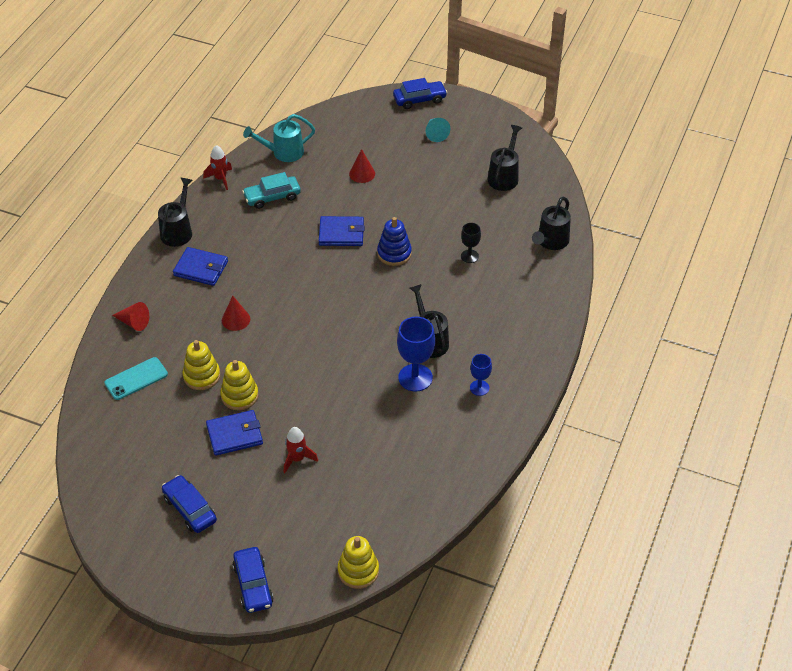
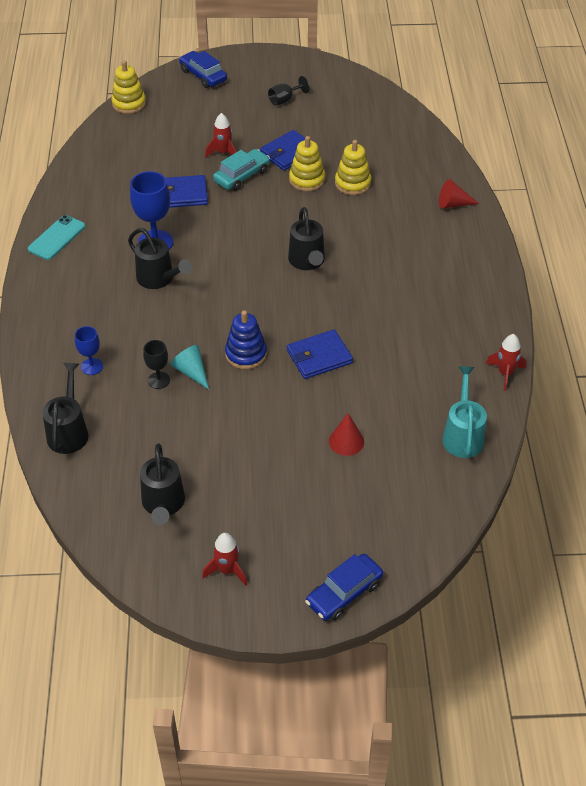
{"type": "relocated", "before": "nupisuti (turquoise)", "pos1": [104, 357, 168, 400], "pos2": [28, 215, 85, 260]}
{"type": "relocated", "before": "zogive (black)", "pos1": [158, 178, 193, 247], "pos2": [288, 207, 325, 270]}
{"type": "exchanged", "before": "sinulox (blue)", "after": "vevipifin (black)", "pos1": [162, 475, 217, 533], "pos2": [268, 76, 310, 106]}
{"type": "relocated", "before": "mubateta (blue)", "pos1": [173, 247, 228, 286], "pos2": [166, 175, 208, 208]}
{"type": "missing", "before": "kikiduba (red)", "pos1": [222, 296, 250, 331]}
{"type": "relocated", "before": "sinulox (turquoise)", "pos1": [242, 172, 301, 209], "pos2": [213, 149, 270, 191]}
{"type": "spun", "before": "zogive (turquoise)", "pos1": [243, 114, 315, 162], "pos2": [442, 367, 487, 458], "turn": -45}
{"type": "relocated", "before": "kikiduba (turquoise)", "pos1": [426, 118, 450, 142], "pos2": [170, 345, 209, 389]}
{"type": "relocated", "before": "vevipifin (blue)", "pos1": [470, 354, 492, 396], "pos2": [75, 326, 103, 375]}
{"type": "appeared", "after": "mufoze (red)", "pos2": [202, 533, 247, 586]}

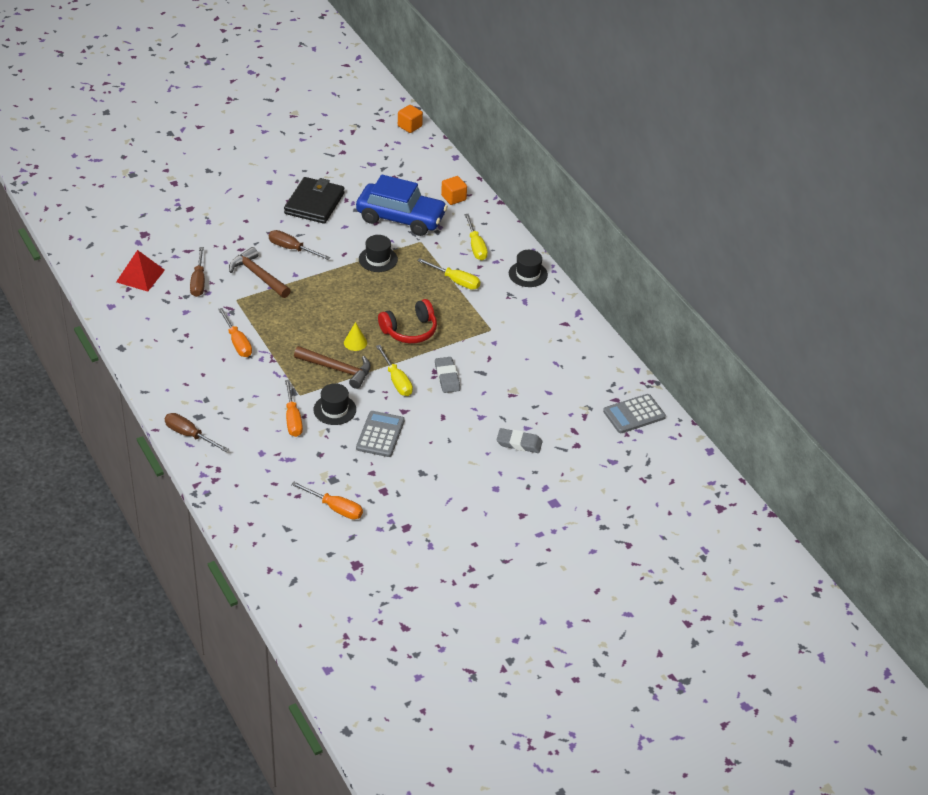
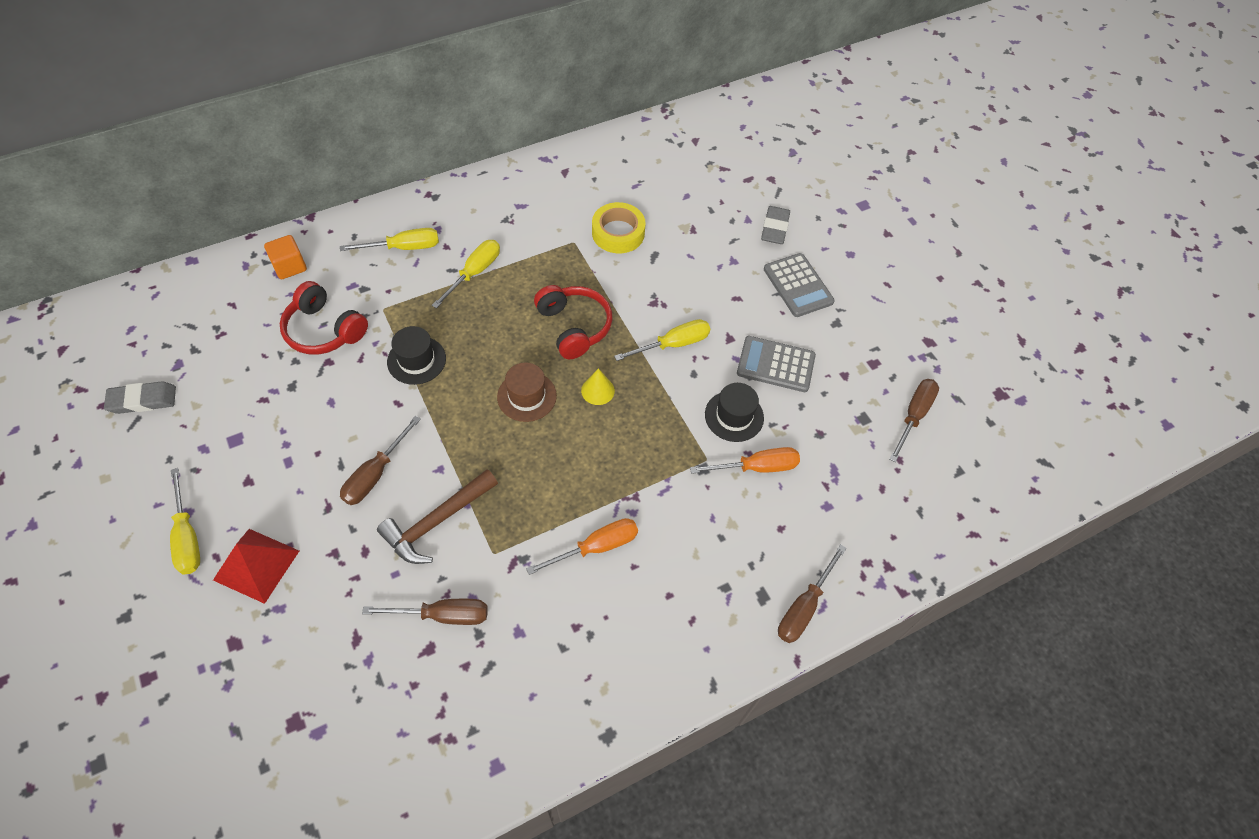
{"type": "relocated", "before": "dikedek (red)", "pos1": [116, 250, 165, 292], "pos2": [213, 529, 299, 604]}
{"type": "missing", "before": "mubateta (black)", "pos1": [284, 177, 345, 224]}
{"type": "colour", "before": "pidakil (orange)", "after": "pidakil (brown)", "pos1": [291, 482, 363, 520], "pos2": [889, 379, 939, 462]}
{"type": "missing", "before": "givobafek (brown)", "pos1": [294, 346, 371, 389]}
{"type": "exchanged", "before": "sinulox (blue)", "after": "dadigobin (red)", "pos1": [356, 175, 448, 236], "pos2": [280, 281, 368, 355]}
{"type": "missing", "before": "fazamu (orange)", "pos1": [398, 105, 423, 133]}
{"type": "relocated", "before": "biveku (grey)", "pos1": [435, 357, 460, 393], "pos2": [104, 382, 176, 414]}
{"type": "missing", "before": "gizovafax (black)", "pos1": [509, 250, 548, 287]}
{"type": "relocated", "before": "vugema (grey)", "pos1": [603, 394, 666, 433], "pos2": [764, 253, 835, 317]}
{"type": "appeared", "after": "pidakil (yellow)", "pos2": [170, 468, 200, 574]}
{"type": "appeared", "after": "gizovafax (brown)", "pos2": [497, 362, 557, 422]}
{"type": "appeared", "after": "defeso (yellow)", "pos2": [592, 202, 645, 253]}

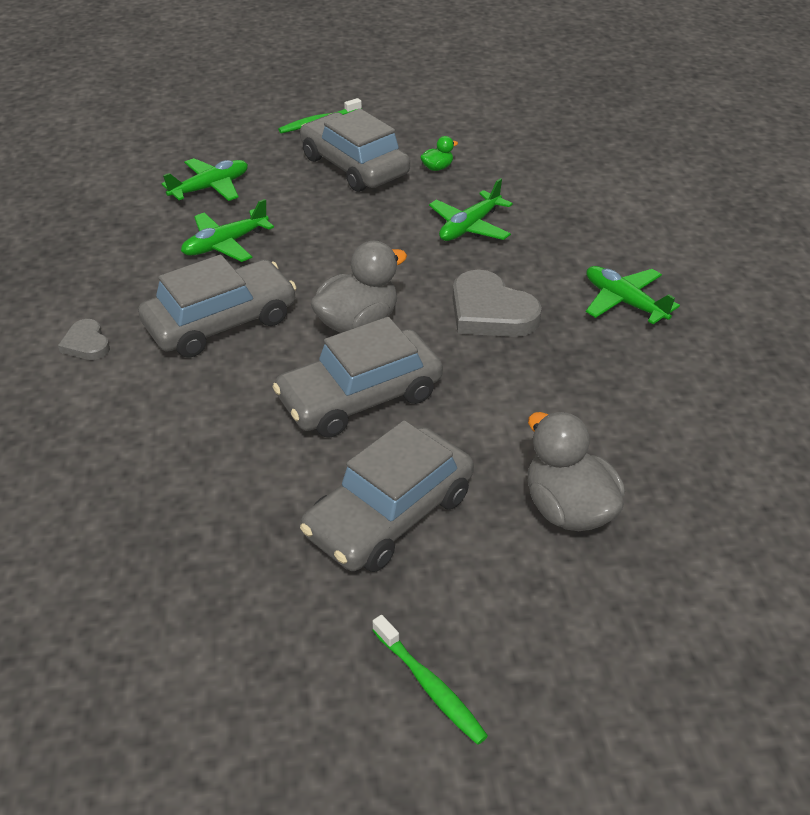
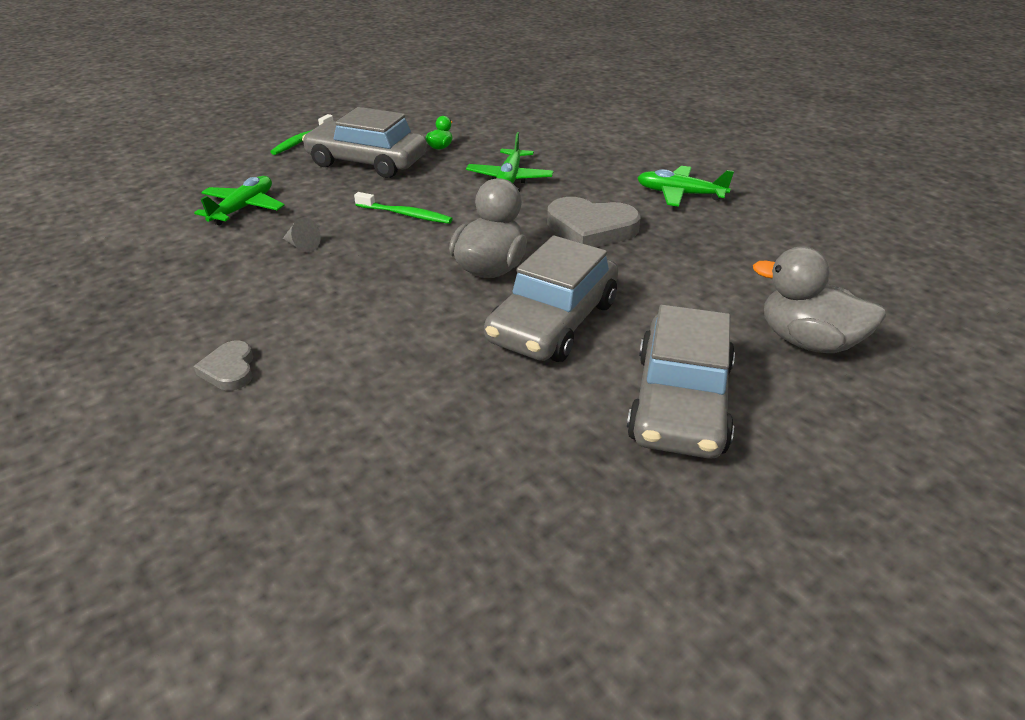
{"type": "spun", "before": "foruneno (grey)", "pos1": [58, 319, 110, 360], "pos2": [193, 340, 253, 391], "turn": 45}
{"type": "missing", "before": "sinulox (grey)", "pos1": [138, 255, 297, 358]}
{"type": "exchanged", "before": "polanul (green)", "after": "kikiduba (grey)", "pos1": [181, 199, 274, 262], "pos2": [283, 217, 321, 252]}
{"type": "relocated", "before": "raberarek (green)", "pos1": [372, 615, 488, 745], "pos2": [354, 192, 453, 224]}

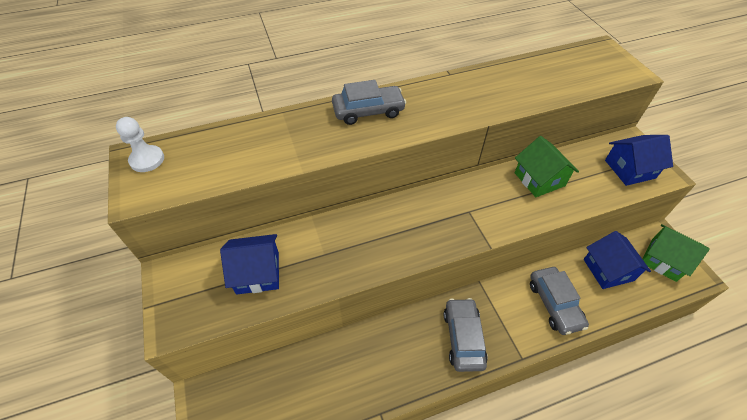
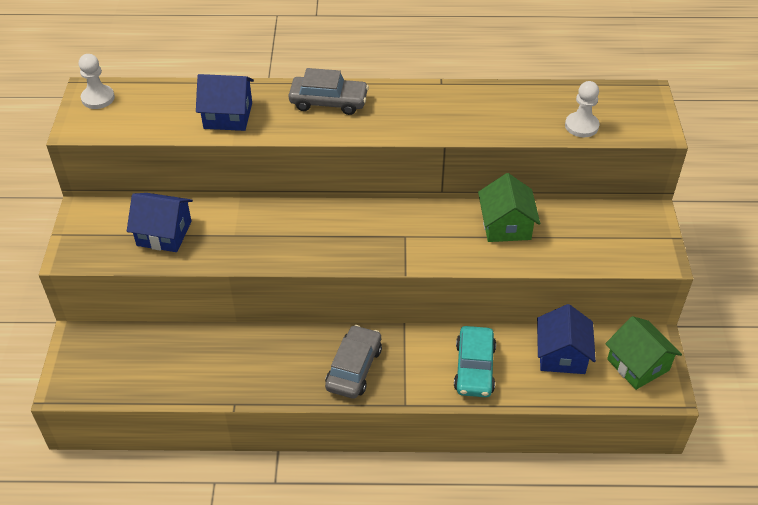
{"type": "colour", "before": "sinulox (grey)", "after": "sinulox (turquoise)", "pos1": [530, 267, 589, 335], "pos2": [454, 326, 496, 397]}
{"type": "relocated", "before": "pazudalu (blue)", "pos1": [605, 135, 673, 186], "pos2": [196, 74, 254, 131]}
{"type": "appeared", "after": "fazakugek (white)", "pos2": [565, 81, 599, 137]}

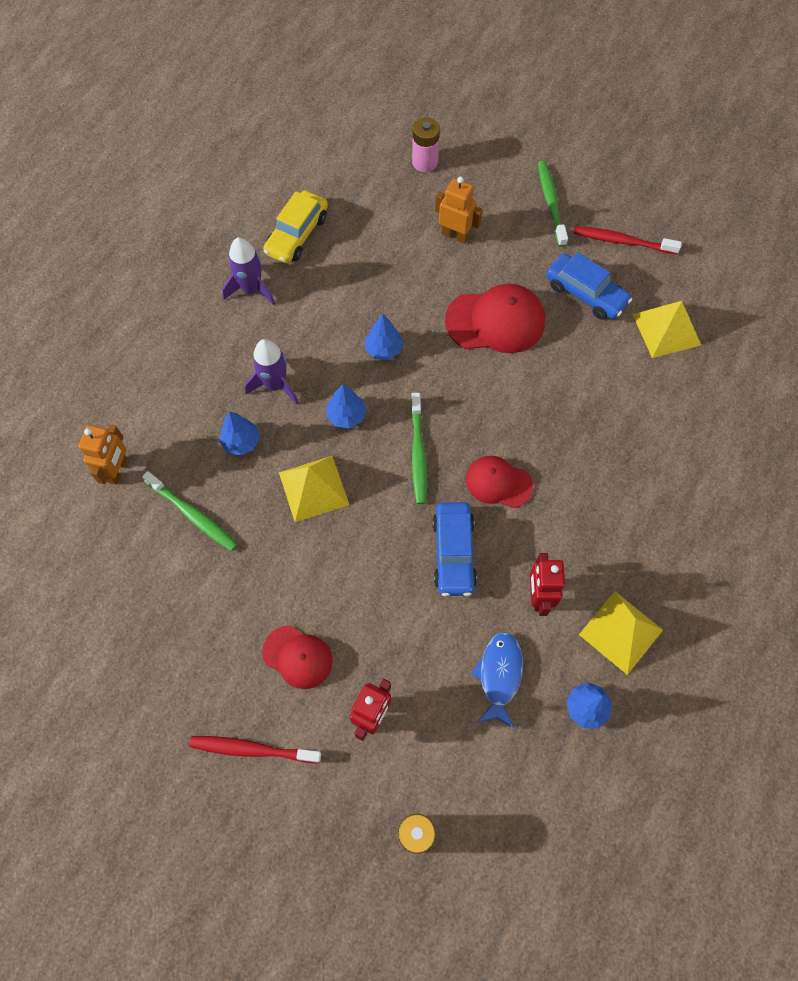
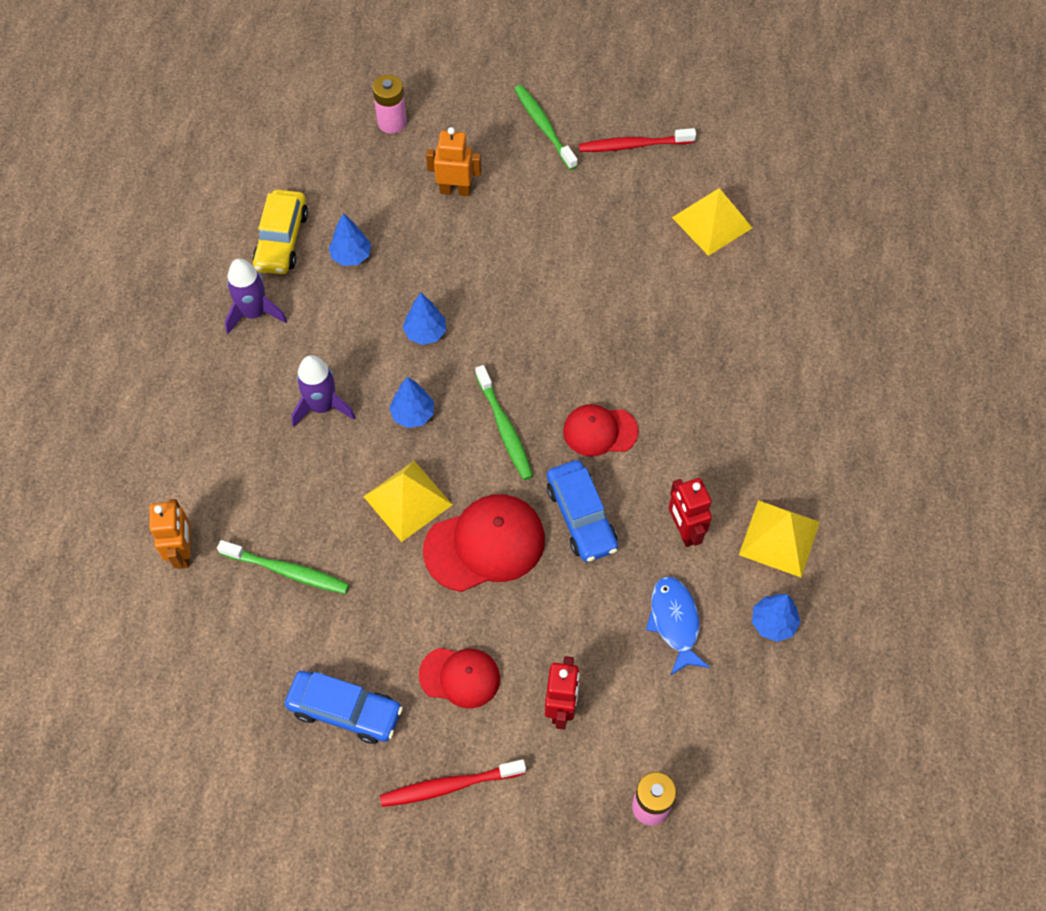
{"type": "relocated", "before": "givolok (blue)", "pos1": [219, 411, 260, 455], "pos2": [329, 213, 371, 266]}
{"type": "relocated", "before": "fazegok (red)", "pos1": [445, 284, 545, 353], "pos2": [423, 494, 545, 592]}
{"type": "relocated", "before": "sinulox (blue)", "pos1": [546, 252, 632, 320], "pos2": [285, 671, 403, 744]}

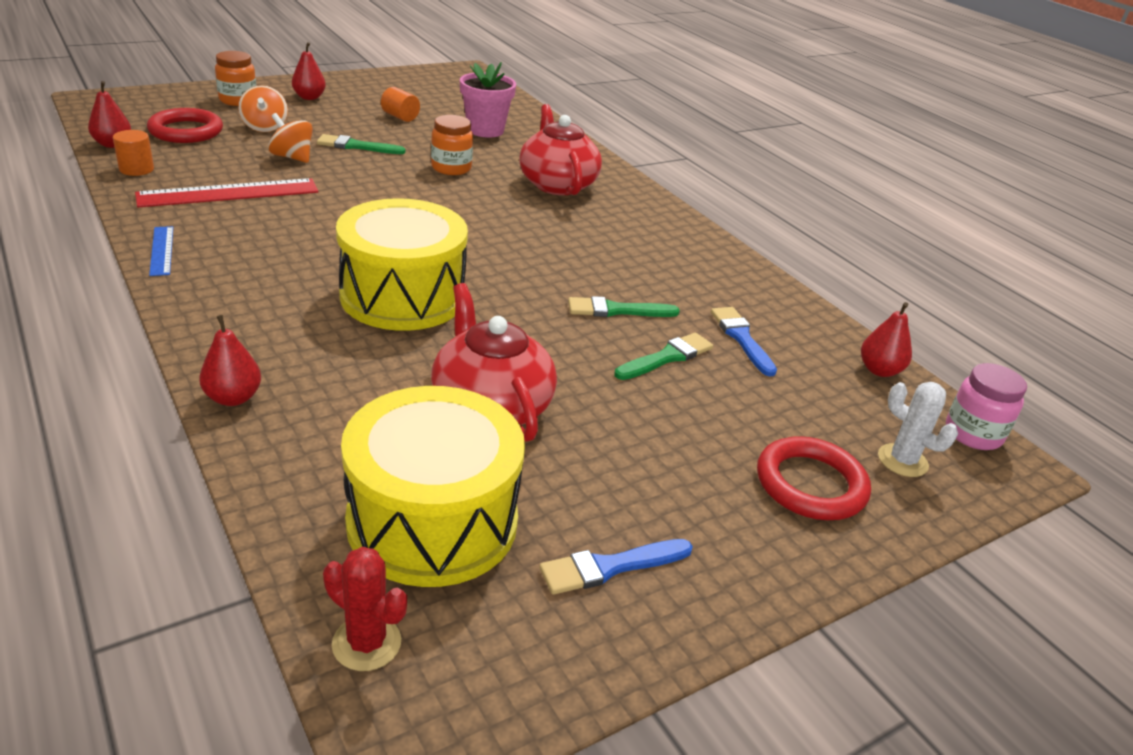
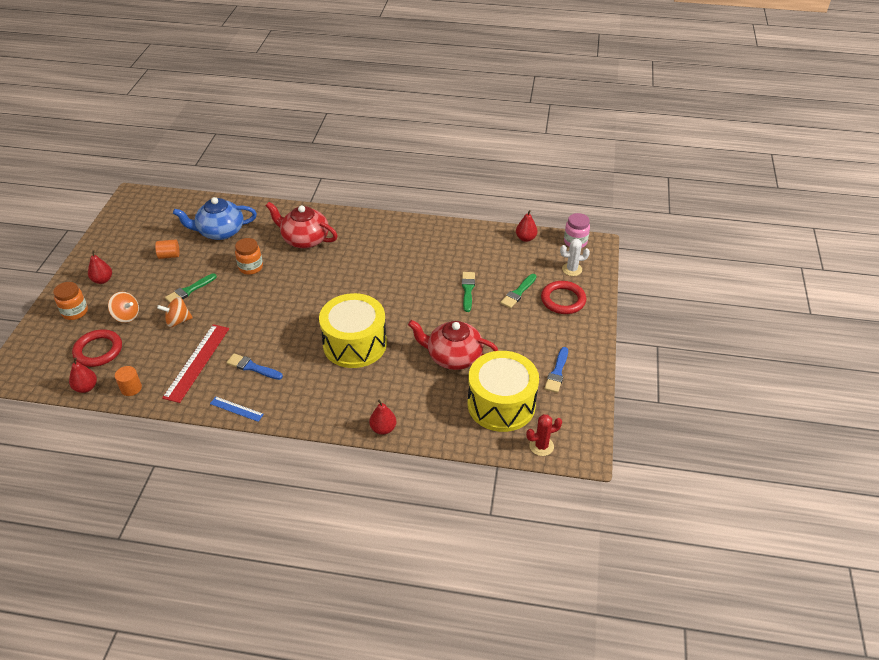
{"type": "exchanged", "before": "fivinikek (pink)", "after": "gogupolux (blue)", "pos1": [460, 62, 516, 137], "pos2": [173, 197, 257, 240]}
{"type": "relocated", "before": "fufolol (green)", "pos1": [568, 296, 680, 317], "pos2": [500, 274, 537, 308]}
{"type": "relocated", "before": "fufolol (blue)", "pos1": [711, 307, 777, 377], "pos2": [226, 353, 283, 380]}

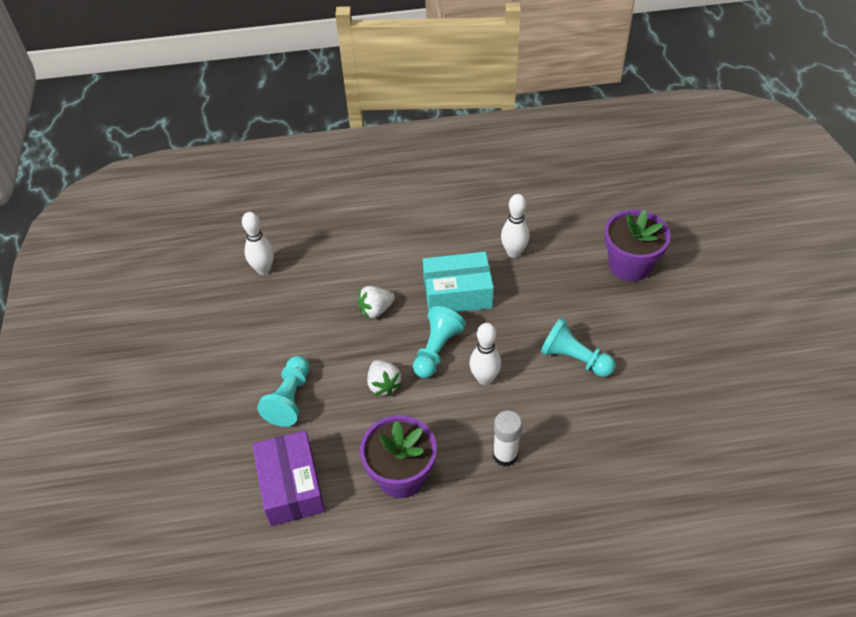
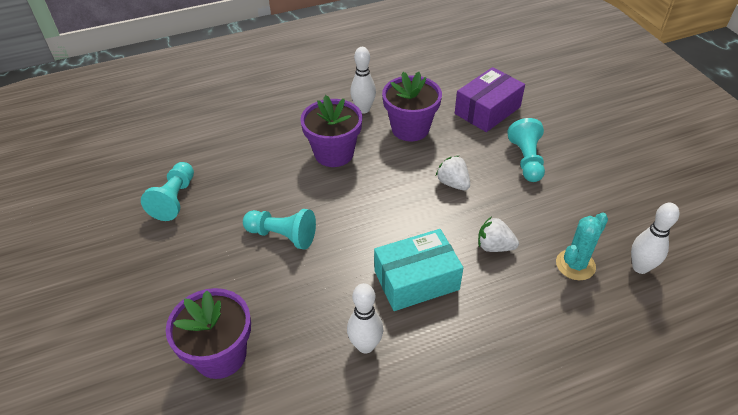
{"type": "spun", "before": "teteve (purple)", "pos1": [252, 430, 325, 526], "pos2": [455, 67, 525, 132], "turn": 75}
{"type": "spun", "before": "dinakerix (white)", "pos1": [357, 286, 395, 319], "pos2": [478, 217, 519, 252], "turn": -120}
{"type": "relocated", "before": "fazakugek (turquoise)", "pos1": [413, 306, 466, 378], "pos2": [141, 162, 194, 221]}
{"type": "relocated", "before": "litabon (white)", "pos1": [470, 323, 501, 385], "pos2": [350, 47, 376, 113]}
{"type": "exchanged", "before": "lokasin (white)", "after": "fivinikek (purple)", "pos1": [493, 411, 522, 467], "pos2": [300, 95, 362, 167]}
{"type": "appeared", "after": "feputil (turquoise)", "pos2": [556, 213, 608, 280]}

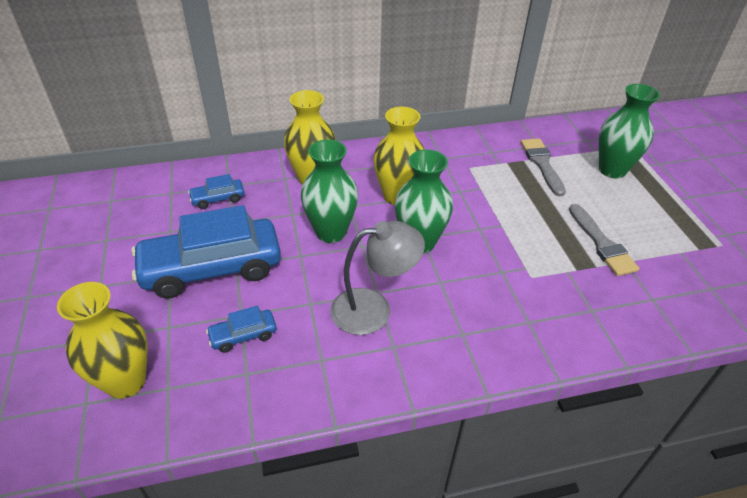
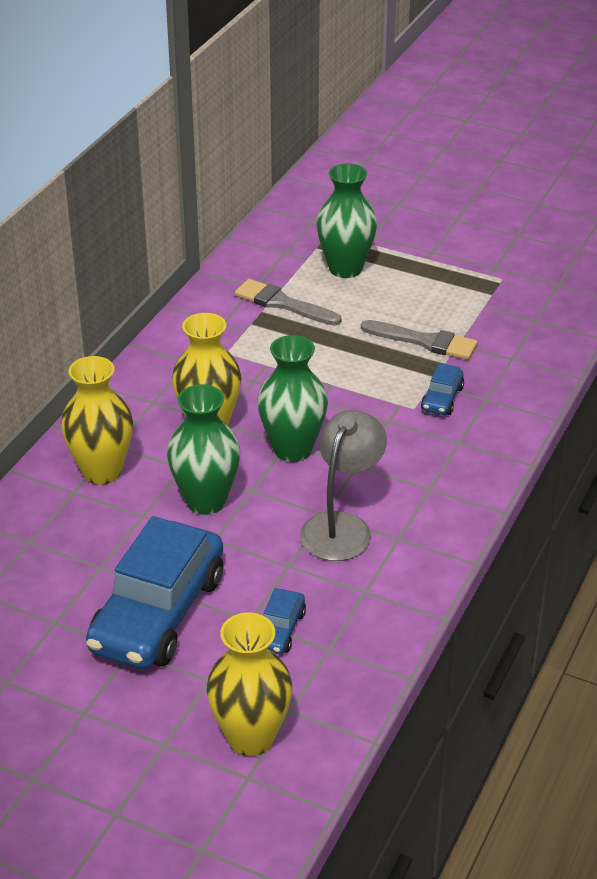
{"type": "relocated", "before": "sinulox (blue)", "pos1": [188, 174, 244, 209], "pos2": [421, 363, 464, 415]}

